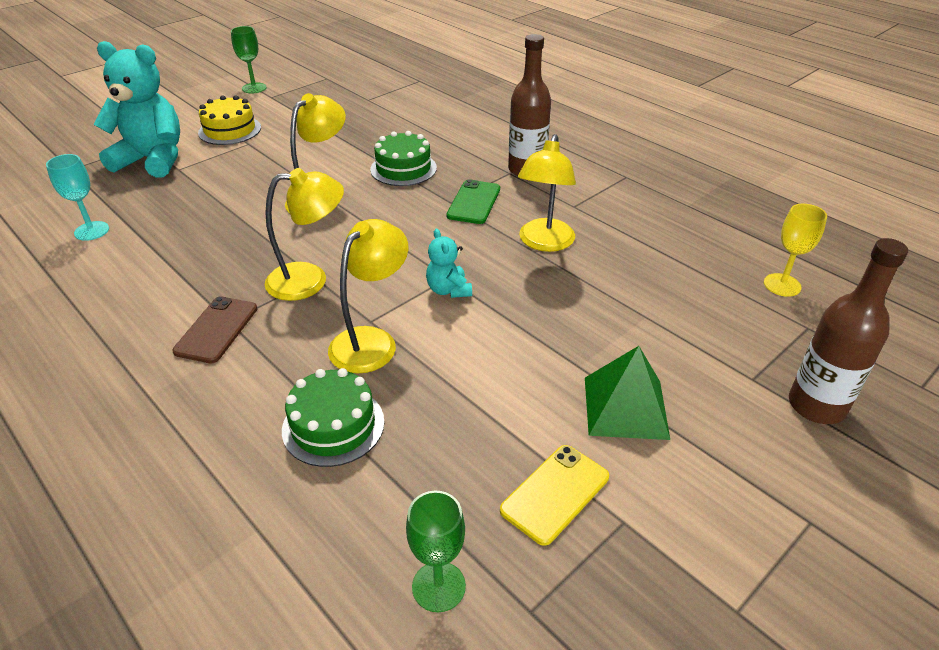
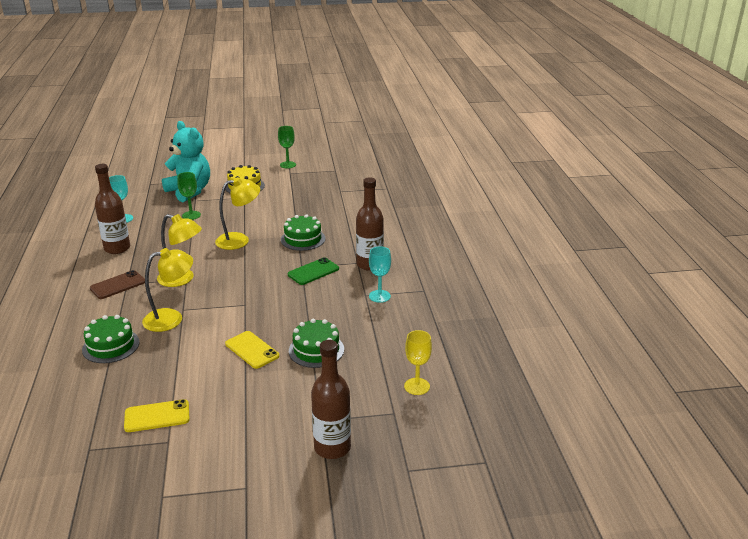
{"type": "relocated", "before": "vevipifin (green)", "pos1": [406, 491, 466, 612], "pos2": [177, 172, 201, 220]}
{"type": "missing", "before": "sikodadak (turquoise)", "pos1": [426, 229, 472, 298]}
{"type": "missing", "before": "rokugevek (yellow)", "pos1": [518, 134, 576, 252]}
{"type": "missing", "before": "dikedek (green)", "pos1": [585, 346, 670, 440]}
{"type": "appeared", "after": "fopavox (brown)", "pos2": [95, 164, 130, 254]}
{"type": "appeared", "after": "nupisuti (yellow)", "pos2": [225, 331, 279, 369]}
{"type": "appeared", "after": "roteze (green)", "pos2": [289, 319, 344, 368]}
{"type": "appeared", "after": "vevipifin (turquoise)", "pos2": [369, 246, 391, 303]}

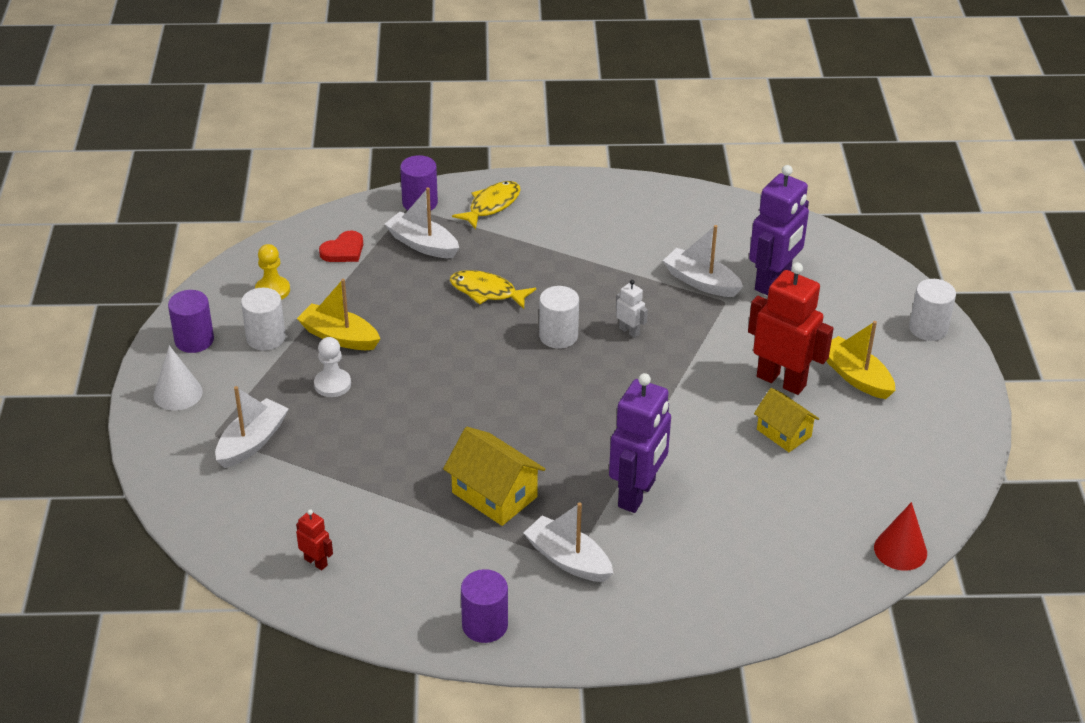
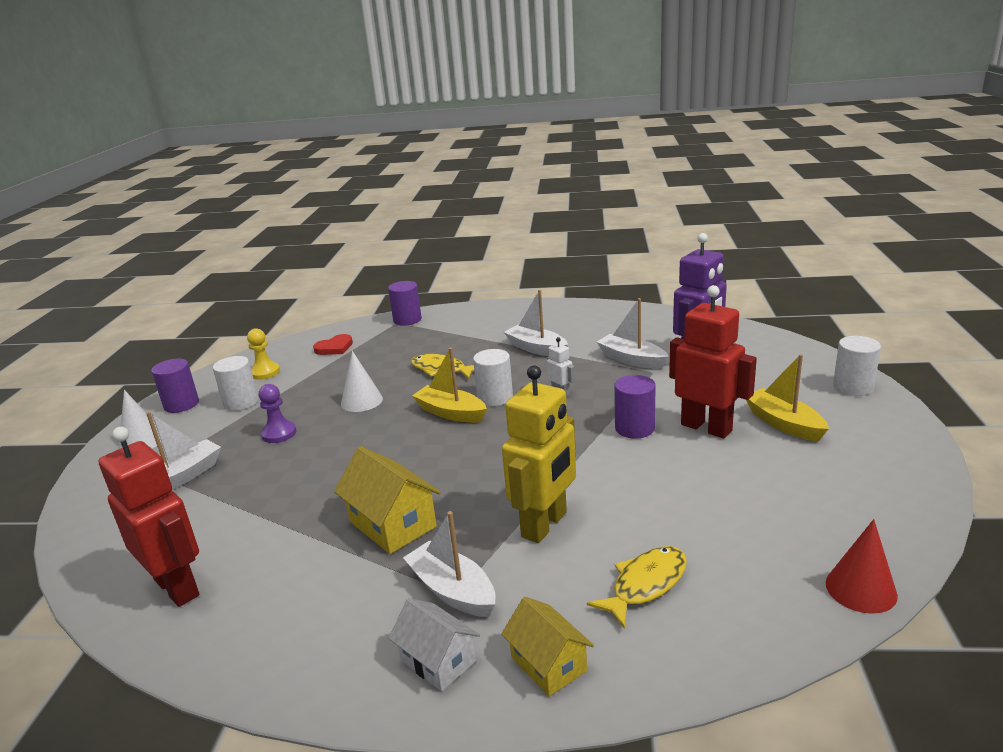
{"type": "size", "before": "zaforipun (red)", "pos1": [296, 509, 333, 570], "pos2": [99, 427, 199, 607], "scale": 2.21}
{"type": "relocated", "before": "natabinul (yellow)", "pos1": [297, 279, 380, 350], "pos2": [412, 348, 487, 423]}
{"type": "colour", "before": "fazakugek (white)", "after": "fazakugek (purple)", "pos1": [314, 337, 351, 397], "pos2": [259, 384, 296, 443]}
{"type": "relocated", "before": "natabinul (white)", "pos1": [385, 187, 459, 258], "pos2": [504, 290, 568, 356]}
{"type": "relocated", "before": "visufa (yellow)", "pos1": [452, 181, 521, 229], "pos2": [587, 546, 687, 629]}
{"type": "relocated", "before": "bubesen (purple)", "pos1": [461, 569, 508, 643], "pos2": [614, 375, 656, 439]}
{"type": "colour", "before": "zaforipun (purple)", "after": "zaforipun (yellow)", "pos1": [609, 373, 671, 513], "pos2": [502, 366, 576, 543]}
{"type": "relocated", "before": "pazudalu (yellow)", "pos1": [754, 388, 819, 452], "pos2": [501, 597, 594, 696]}
{"type": "appeared", "after": "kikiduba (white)", "pos2": [341, 351, 383, 412]}
{"type": "appeared", "after": "pazudalu (white)", "pos2": [389, 598, 480, 691]}

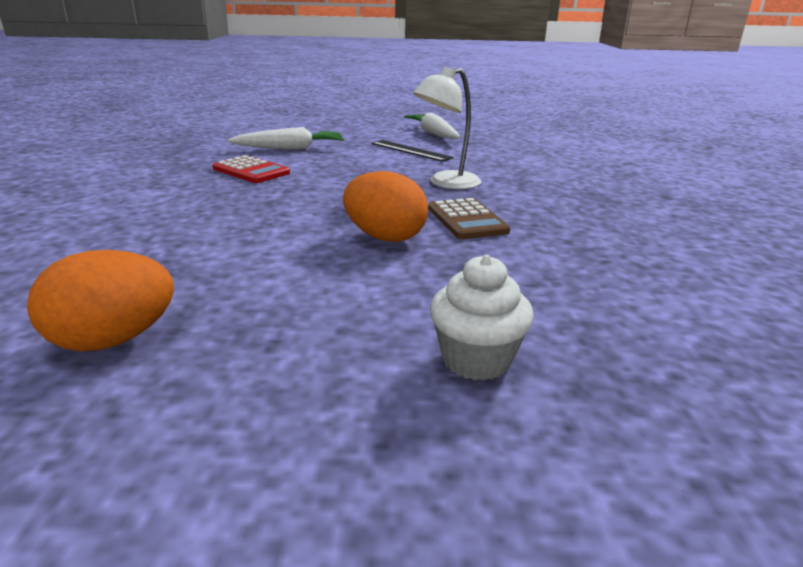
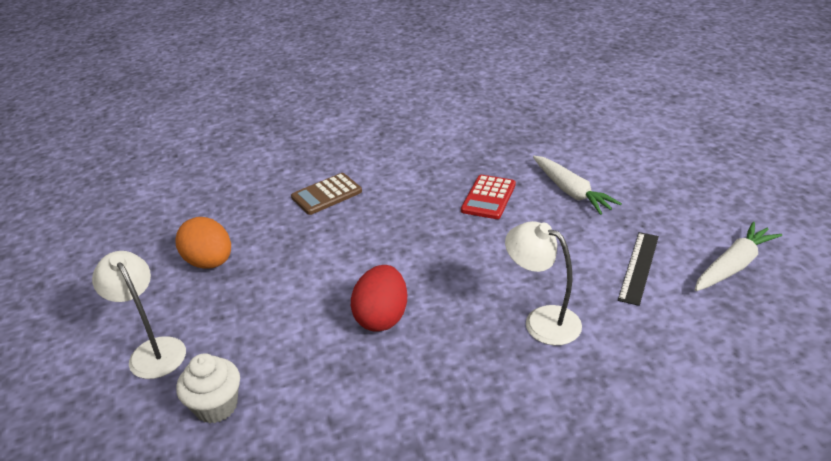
{"type": "colour", "before": "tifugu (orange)", "after": "tifugu (red)", "pos1": [343, 171, 428, 242], "pos2": [351, 265, 407, 332]}
{"type": "relocated", "before": "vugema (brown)", "pos1": [428, 198, 510, 239], "pos2": [291, 173, 362, 215]}
{"type": "appeared", "after": "rokugevek (white)", "pos2": [92, 251, 186, 379]}

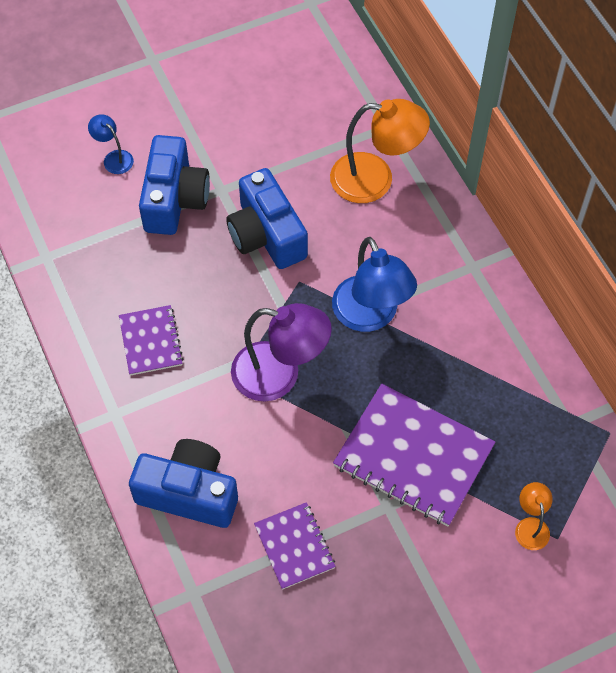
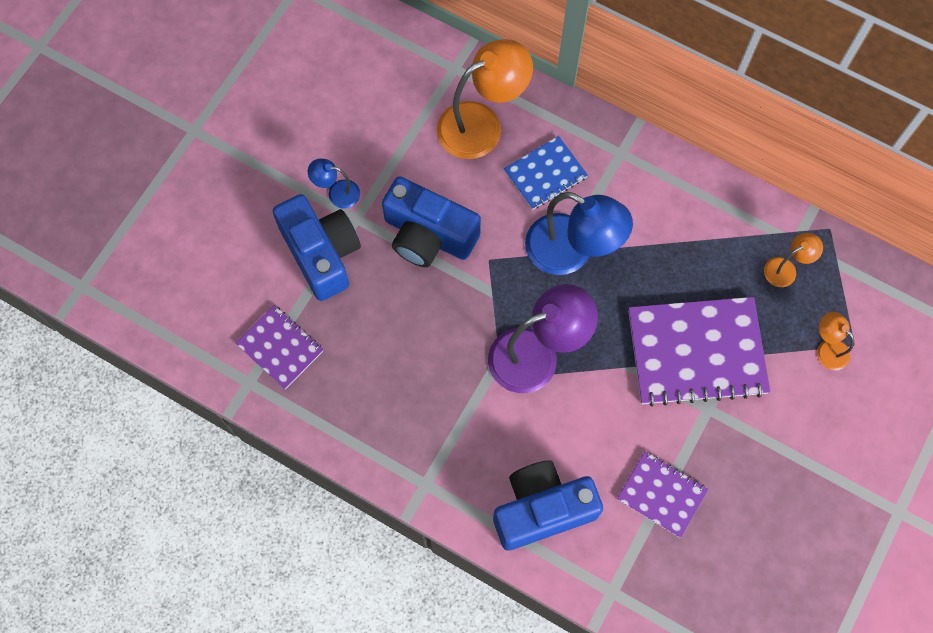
{"type": "relocated", "before": "rokugevek (blue)", "pos1": [88, 114, 134, 174], "pos2": [308, 159, 360, 208]}
{"type": "relocated", "before": "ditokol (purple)", "pos1": [119, 305, 183, 376], "pos2": [235, 305, 323, 389]}
{"type": "appeared", "after": "ditokol (blue)", "pos2": [504, 136, 588, 210]}
{"type": "appeared", "after": "rokugevek (orange)", "pos2": [764, 233, 823, 287]}

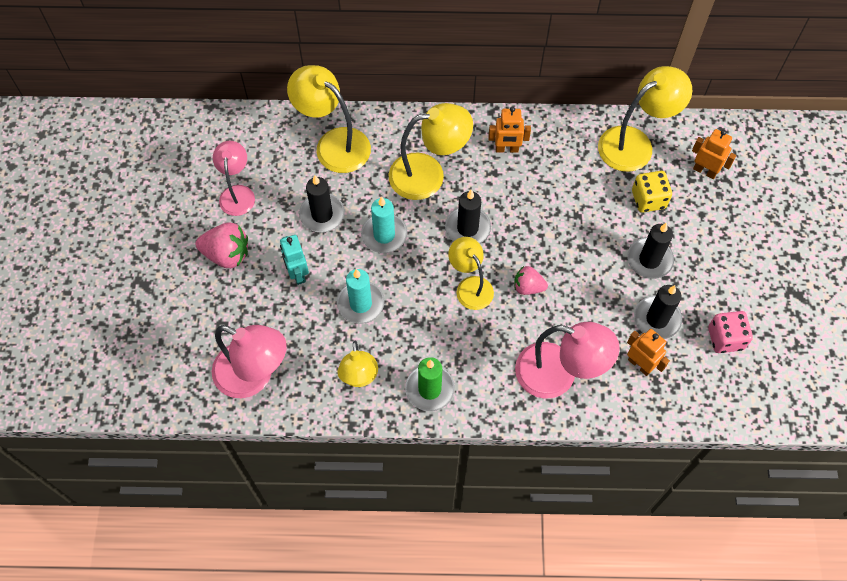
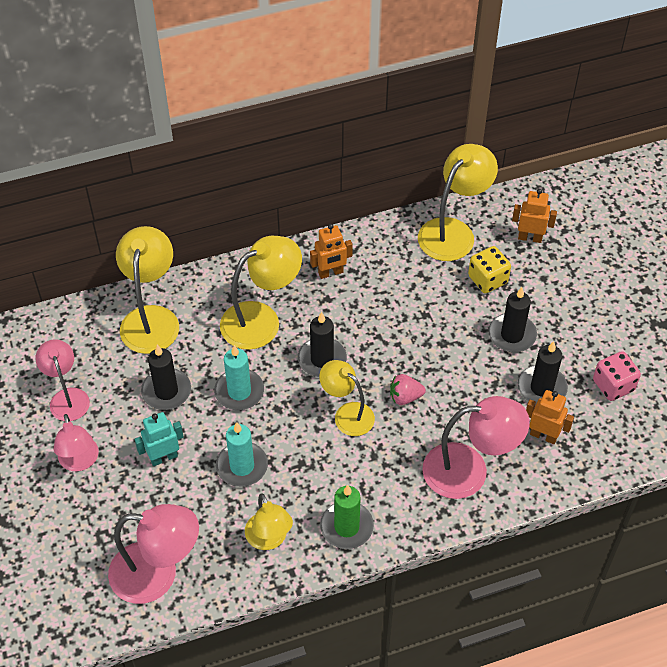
{"type": "exchanged", "before": "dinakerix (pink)", "after": "rokugevek (pink)", "pos1": [195, 223, 248, 268], "pos2": [54, 414, 99, 471]}
{"type": "spun", "before": "zaforipun (turquoise)", "pos1": [280, 235, 309, 285], "pos2": [135, 412, 183, 466], "turn": 105}
{"type": "spun", "before": "rokugevek (yellow)", "pos1": [287, 65, 371, 173], "pos2": [116, 226, 179, 354], "turn": 75}

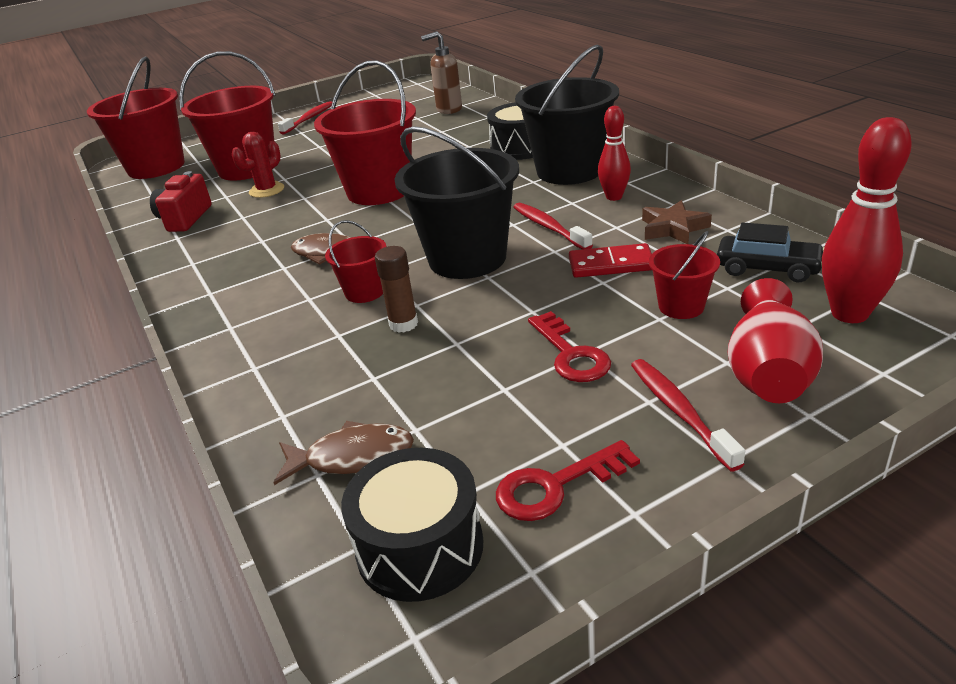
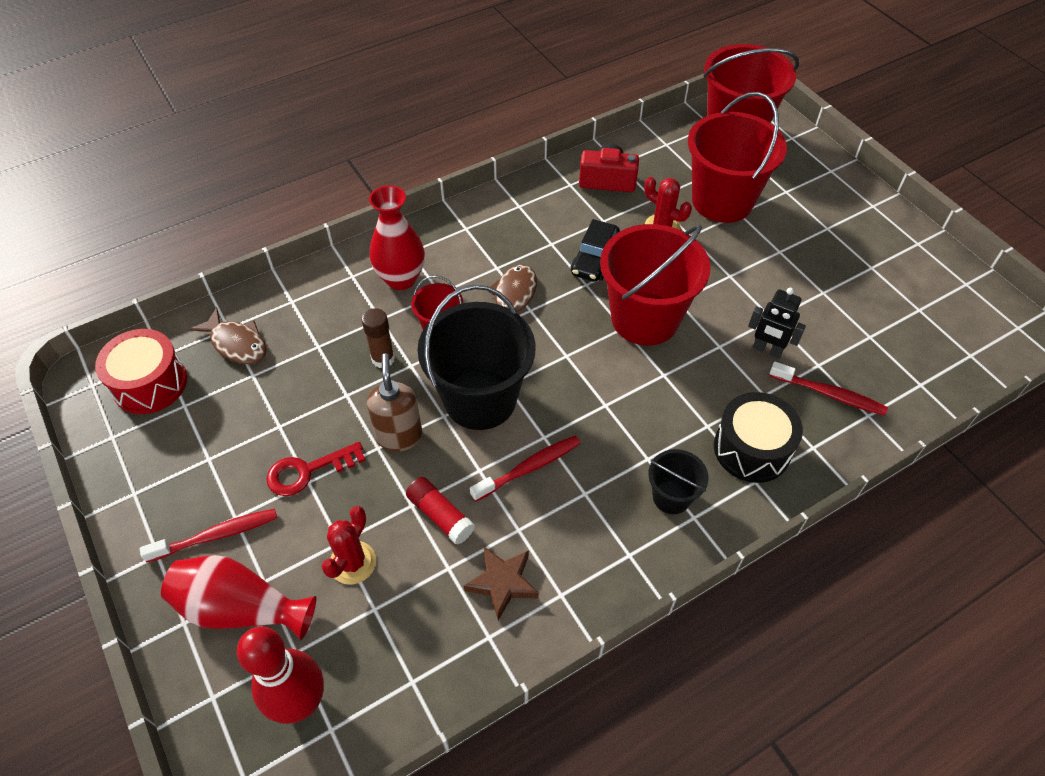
{"type": "spun", "before": "visufa (brown)", "pos1": [273, 421, 414, 485], "pos2": [189, 307, 267, 364], "turn": -45}
{"type": "relocated", "before": "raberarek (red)", "pos1": [278, 101, 332, 135], "pos2": [769, 361, 888, 416]}
{"type": "colour", "before": "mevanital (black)", "after": "mevanital (red)", "pos1": [341, 448, 483, 602], "pos2": [95, 329, 187, 414]}
{"type": "relocated", "before": "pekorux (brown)", "pos1": [421, 31, 462, 114], "pos2": [367, 354, 422, 452]}
{"type": "missing", "before": "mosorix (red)", "pos1": [496, 440, 640, 521]}
{"type": "size", "before": "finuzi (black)", "pos1": [515, 45, 619, 185], "pos2": [648, 449, 709, 514], "scale": 0.49}
{"type": "exchanged", "before": "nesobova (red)", "after": "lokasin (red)", "pos1": [569, 243, 652, 278], "pos2": [406, 477, 475, 545]}
{"type": "missing", "before": "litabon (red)", "pos1": [598, 106, 631, 201]}
{"type": "exchanged", "before": "finuzi (red)", "after": "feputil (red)", "pos1": [649, 231, 720, 319], "pos2": [321, 506, 376, 584]}
{"type": "relocated", "before": "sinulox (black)", "pos1": [717, 222, 824, 282], "pos2": [570, 219, 620, 282]}
{"type": "appeared", "after": "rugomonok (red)", "pos2": [369, 185, 425, 290]}
{"type": "appeared", "after": "zaforipun (black)", "pos2": [748, 288, 806, 358]}

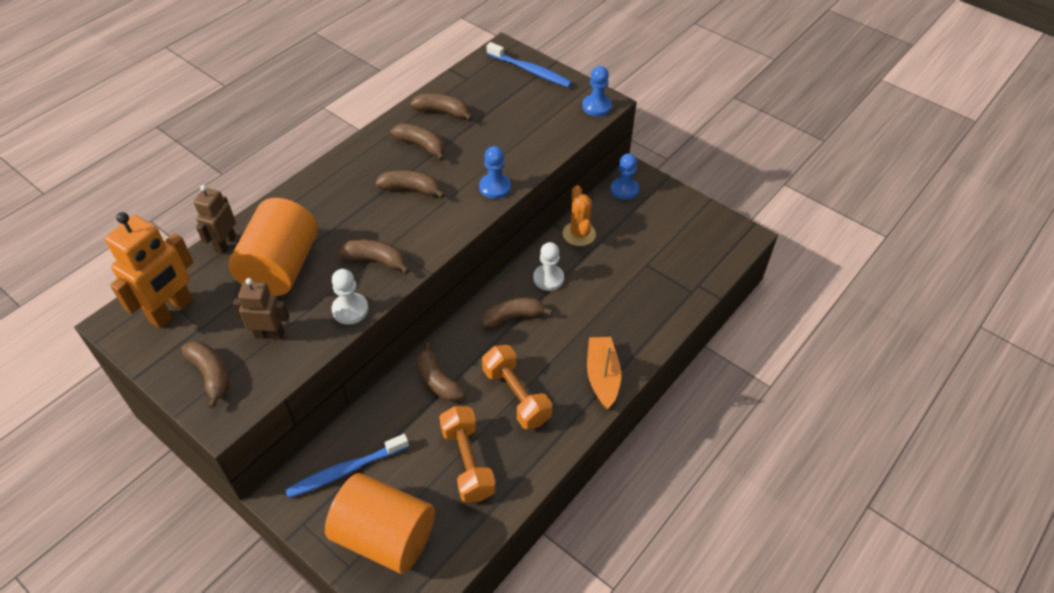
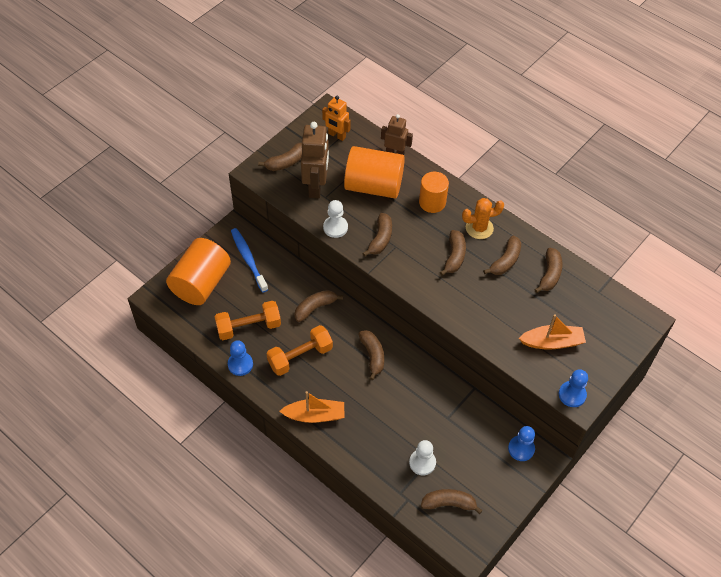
{"type": "size", "before": "zaforipun (orange)", "pos1": [105, 212, 194, 328], "pos2": [322, 96, 351, 141], "scale": 0.62}
{"type": "size", "before": "zaforipun (brown)", "pos1": [233, 278, 289, 340], "pos2": [301, 122, 329, 199], "scale": 1.62}
{"type": "relocated", "before": "fazakugek (blue)", "pos1": [479, 146, 511, 199], "pos2": [228, 340, 253, 376]}
{"type": "missing", "before": "raberarek (blue)", "pos1": [487, 42, 572, 88]}
{"type": "relocated", "before": "fazakugek (white)", "pos1": [533, 242, 564, 291], "pos2": [409, 440, 436, 475]}
{"type": "relocated", "before": "feputil (orange)", "pos1": [563, 185, 596, 246], "pos2": [462, 198, 504, 239]}
{"type": "appeared", "after": "bubesen (orange)", "pos2": [419, 172, 449, 213]}
{"type": "appeared", "after": "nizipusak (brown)", "pos2": [421, 489, 483, 514]}
{"type": "appeared", "after": "natabinul (orange)", "pos2": [519, 314, 586, 350]}

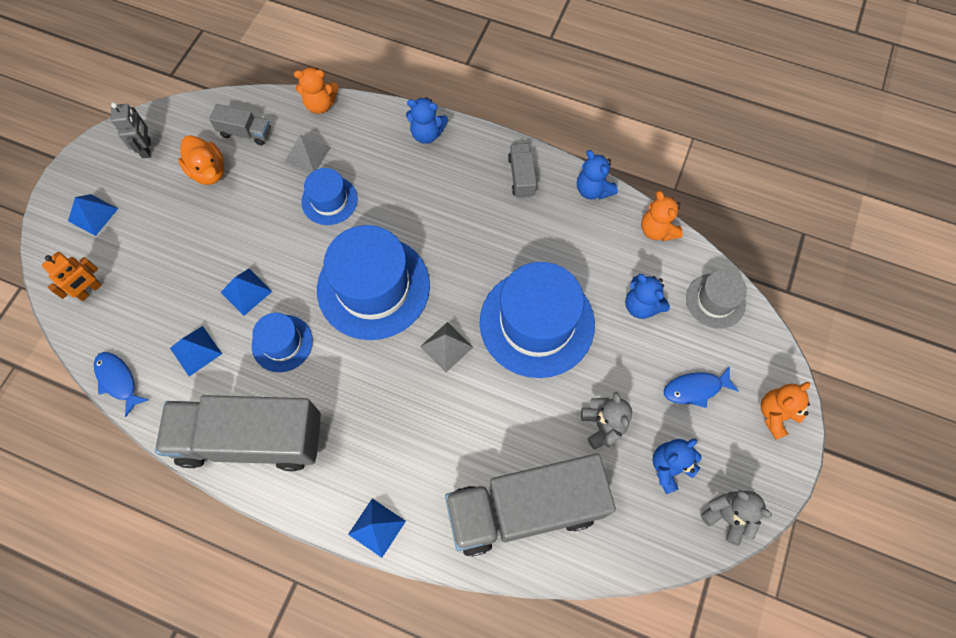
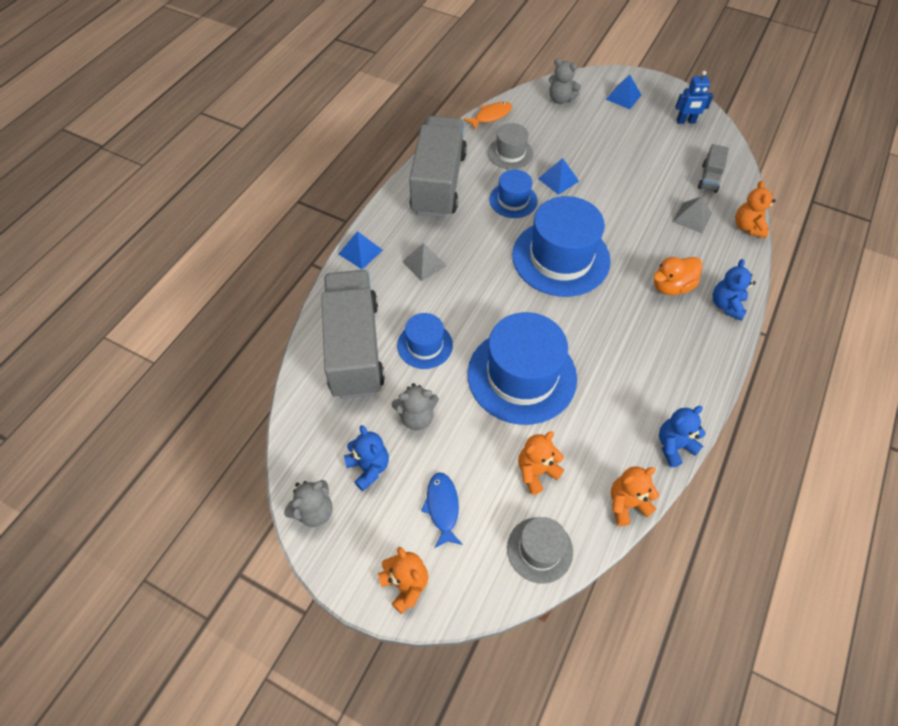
{"type": "exchanged", "before": "zaforipun (orange)", "after": "sikodadak (grey)", "pos1": [42, 252, 102, 301], "pos2": [549, 58, 581, 104]}
{"type": "colour", "before": "visufa (blue)", "after": "visufa (orange)", "pos1": [94, 352, 149, 417], "pos2": [463, 102, 512, 130]}
{"type": "colour", "before": "zaforipun (grey)", "after": "zaforipun (blue)", "pos1": [111, 103, 151, 158], "pos2": [675, 71, 713, 124]}
{"type": "exchanged", "before": "dikedek (blue)", "after": "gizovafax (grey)", "pos1": [170, 326, 222, 376], "pos2": [488, 123, 533, 169]}
{"type": "relocated", "before": "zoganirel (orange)", "pos1": [178, 135, 224, 185], "pos2": [653, 257, 703, 295]}
{"type": "relocated", "before": "gizovafax (blue)", "pos1": [301, 168, 358, 225], "pos2": [397, 313, 453, 369]}
{"type": "relocated", "before": "dikedek (grey)", "pos1": [420, 322, 473, 372], "pos2": [402, 243, 447, 281]}
{"type": "missing", "before": "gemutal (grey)", "pos1": [508, 143, 537, 198]}
{"type": "colour", "before": "sikodadak (blue)", "after": "sikodadak (orange)", "pos1": [625, 274, 670, 319], "pos2": [518, 432, 564, 495]}

